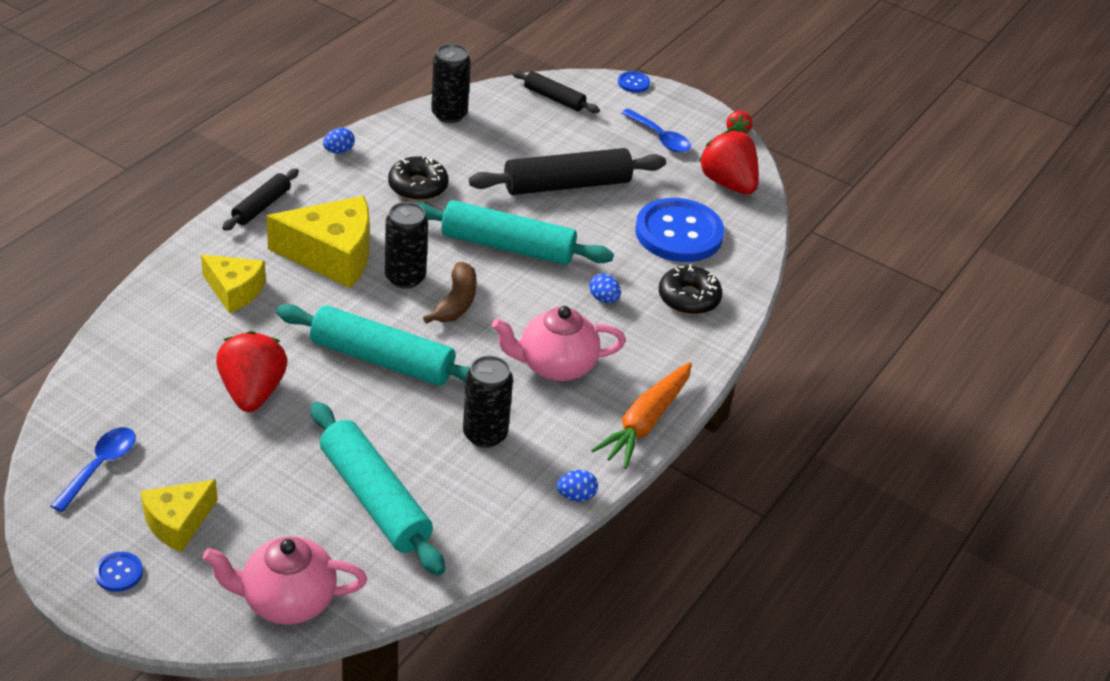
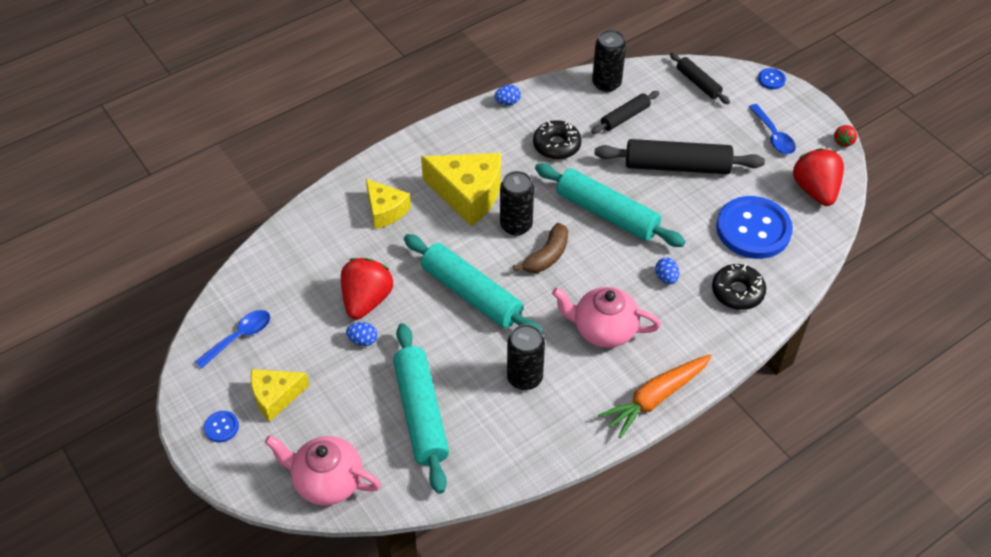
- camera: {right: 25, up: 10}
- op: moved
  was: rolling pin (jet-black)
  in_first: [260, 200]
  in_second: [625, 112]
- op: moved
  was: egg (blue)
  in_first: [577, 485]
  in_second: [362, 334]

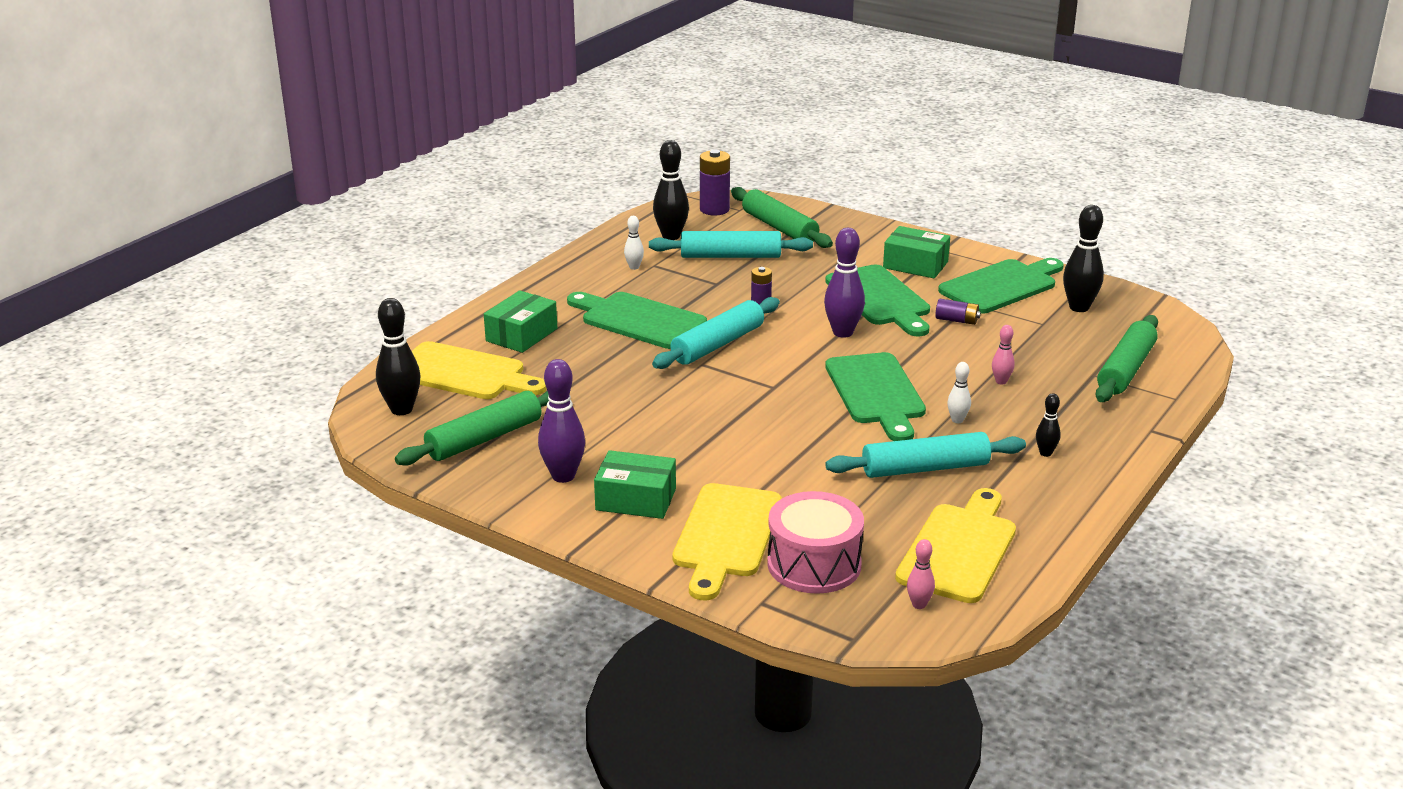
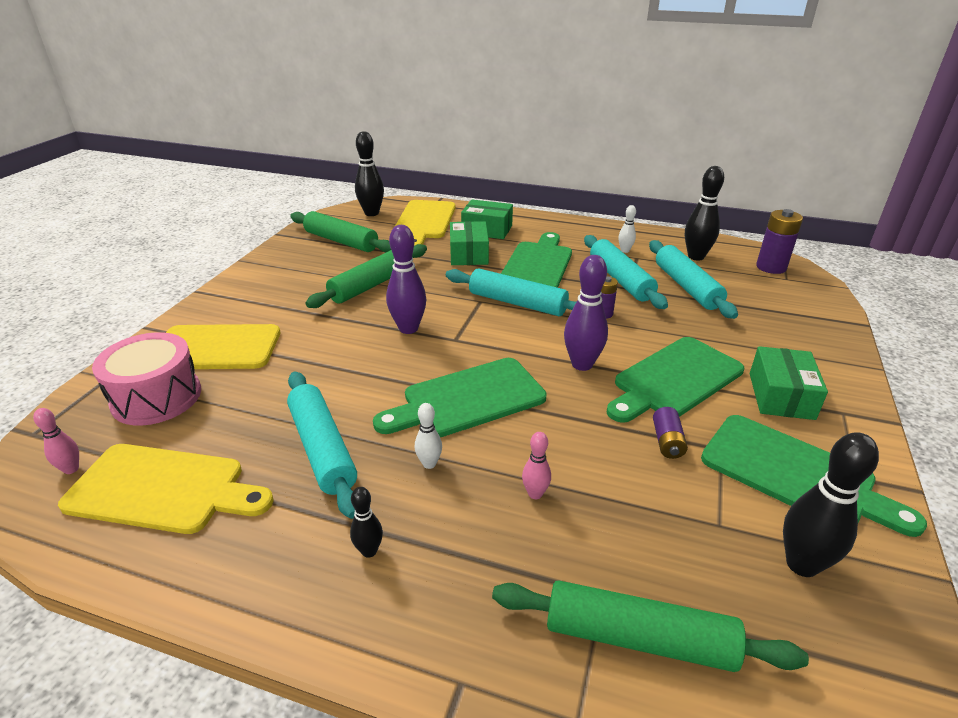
- camera: {right: 75, up: 5}
- op: added
  now: rolling pin (teal)
  in_second: [626, 272]
- op: moved
  was: skittle (purple)
  in_first: [561, 421]
  in_second: [406, 279]
- op: moved
  was: parcel (emerald)
  in_first: [635, 484]
  in_second: [469, 243]
- op: moved
  was: rolling pin (emerald)
  in_first: [782, 217]
  in_second: [366, 276]

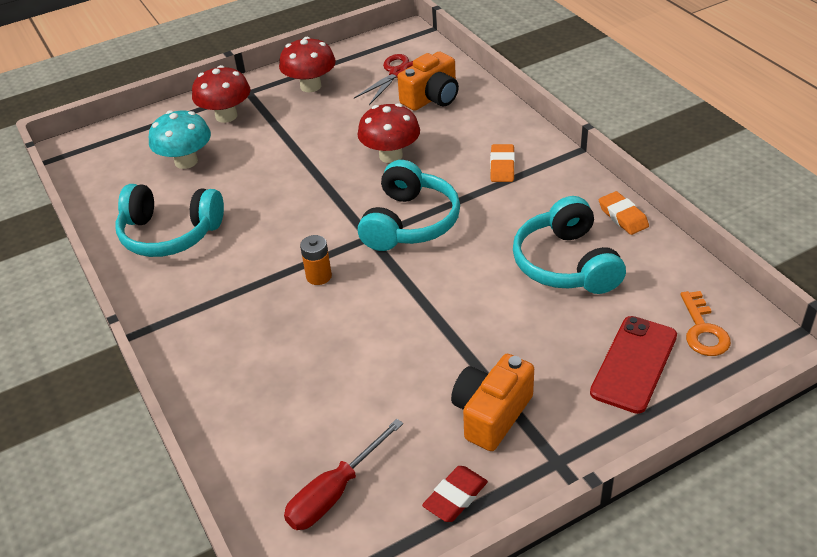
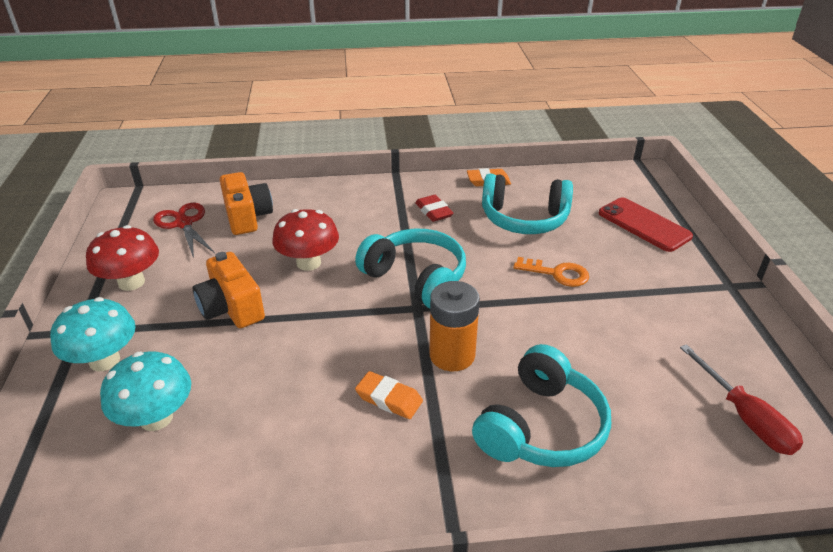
- camera: {right: -70, up: -5}
- op: moved
  was: headset (teal)
  in_first: [170, 220]
  in_second: [541, 405]
- op: moved
  was: eraser (red)
  in_first: [455, 494]
  in_second: [434, 208]
- op: moved
  was: photo camera (orange-coloured)
  in_first: [492, 402]
  in_second: [229, 290]
- op: moved
  was: eraser (orange-coloured)
  in_first: [502, 163]
  in_second: [389, 395]
- op: moved
  was: door key (orange-coloured)
  in_first: [706, 323]
  in_second: [551, 272]
- op: recoloured
  was: mushroom (red)
  now: mushroom (teal)
  in_first: [221, 94]
  in_second: [92, 334]
- op: resized
  was: AA battery (orange-coloured)
  in_first: [316, 260]
  in_second: [455, 326]
  ratio: 1.65

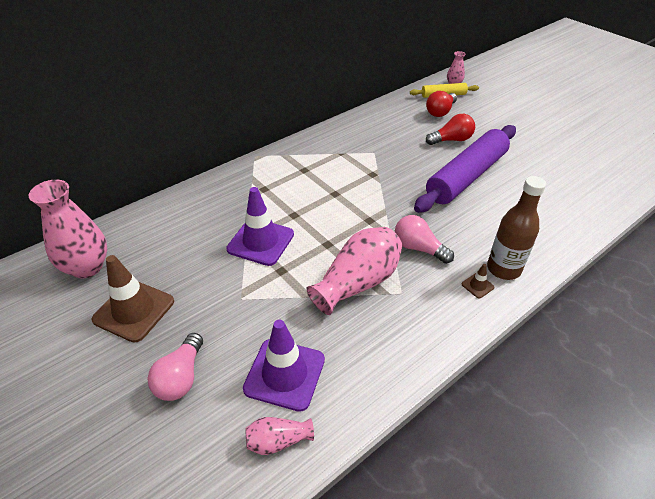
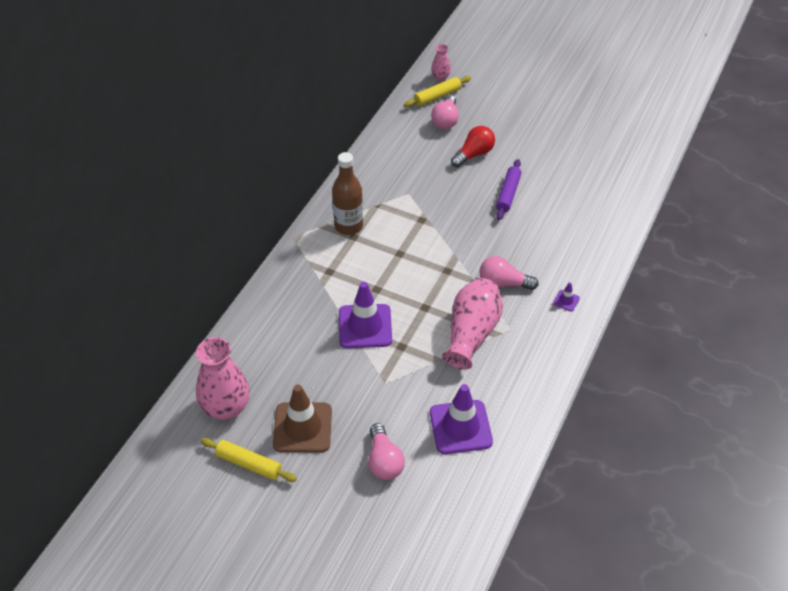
- camera: {right: -25, up: 5}
- op: removed
  was: tall vase (pink)
  in_first: [279, 436]
- op: added
  now: rolling pin (golden)
  in_second: [249, 460]
- op: moved
  was: flask (dark brown)
  in_first: [516, 228]
  in_second: [347, 193]
- op: recoloured
  was: lightbulb (red)
  now: lightbulb (pink)
  in_first: [441, 104]
  in_second: [445, 112]
- op: recoloured
  was: traffic cone (dark brown)
  now: traffic cone (purple)
  in_first: [478, 281]
  in_second: [566, 296]
- op: resized
  was: rolling pin (purple)
  in_first: [465, 169]
  in_second: [508, 189]
  ratio: 0.48

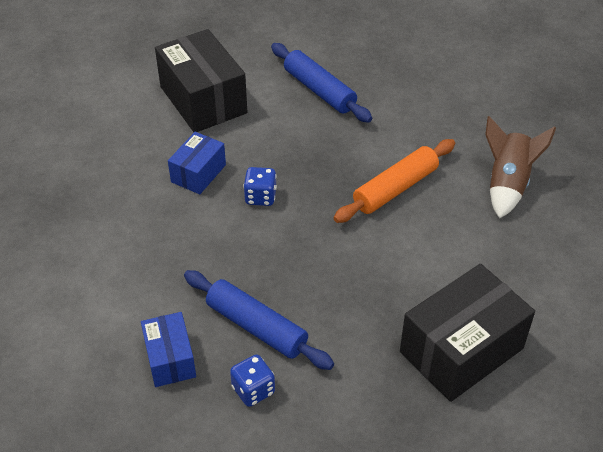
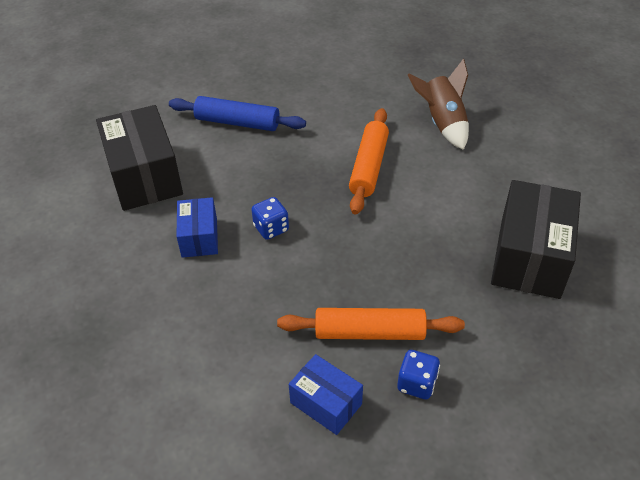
- camera: {right: -35, up: 0}
- op: recoloured
  was: rolling pin (blue)
  now: rolling pin (orange-coloured)
  in_first: [259, 320]
  in_second: [371, 324]
- op: turned
  was: parcel (jet-black)
  in_first: [201, 80]
  in_second: [139, 158]
  clockwise: 45

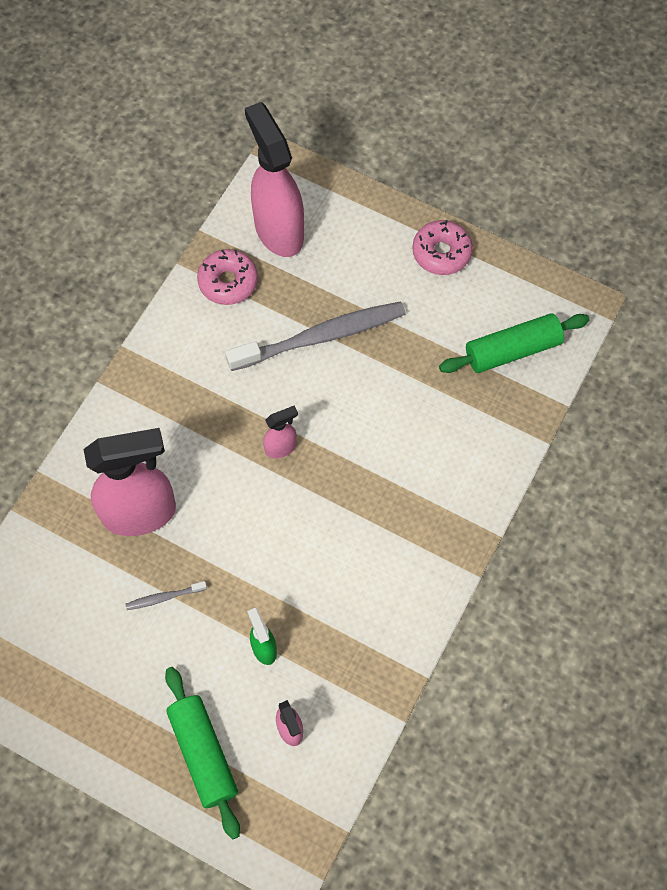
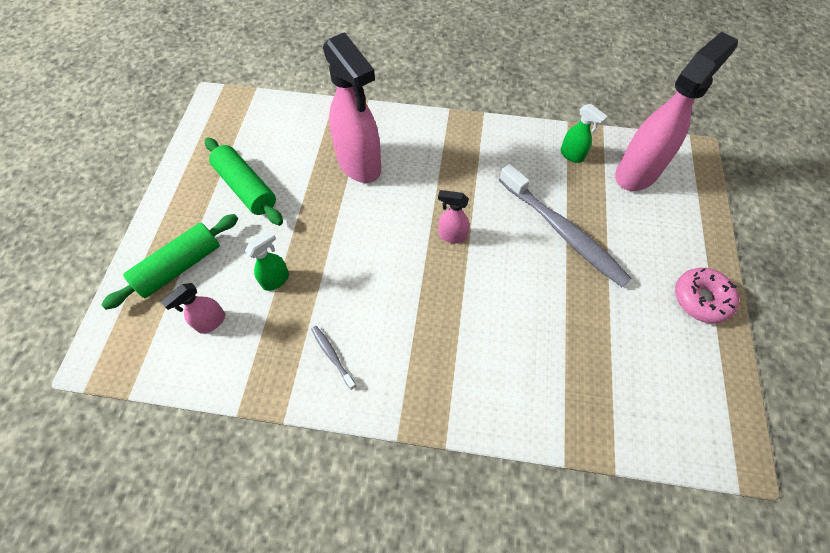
- camera: {right: 70, up: -5}
- op: moved
  was: toothbrush (gray)
  in_first: [166, 595]
  in_second: [333, 358]
- op: moved
  was: rolling pin (emerald)
  in_first: [514, 343]
  in_second: [244, 181]
- op: replaced
  was: doughnut (pink)
  now: spray bottle (emerald)
  in_first: [227, 277]
  in_second: [584, 133]
- op: turned
  was: spray bottle (pink)
  in_first: [280, 432]
  in_second: [453, 216]
  clockwise: 150

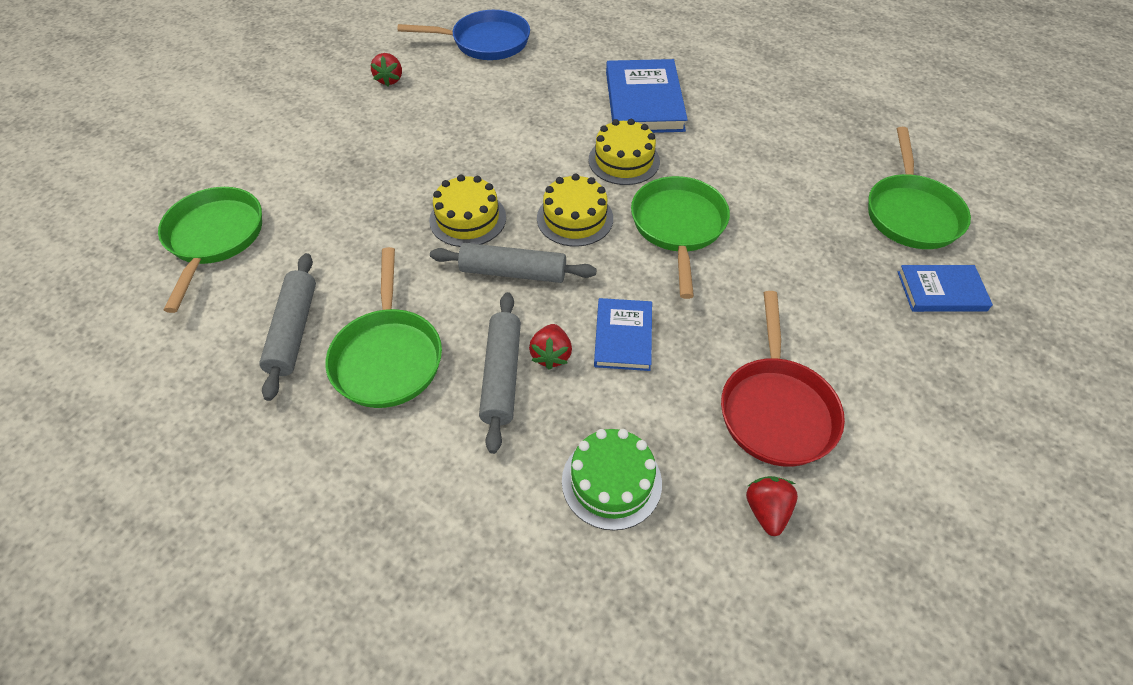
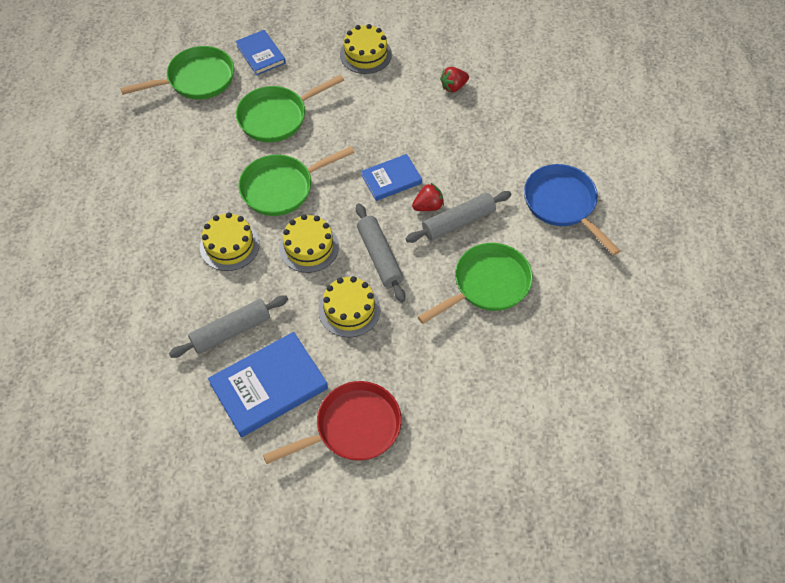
- camera: {right: -120, up: 5}
- op: removed
  was: berry (red)
  in_first: [386, 69]
- op: removed
  was: cake (emerald)
  in_first: [612, 479]
- op: added
  now: cake (golden)
  in_second: [366, 49]
- op: moved
  was: frying pan (emerald)
  in_first: [210, 250]
  in_second: [290, 108]
- op: moved
  was: rolling pin (gray)
  in_first: [287, 327]
  in_second: [228, 326]
- op: moved
  was: frying pan (blue)
  in_first: [463, 35]
  in_second: [572, 209]
- op: moved
  was: book (blue)
  in_first: [647, 96]
  in_second: [268, 384]
- op: moved
  was: frying pan (red)
  in_first: [783, 379]
  in_second: [332, 422]

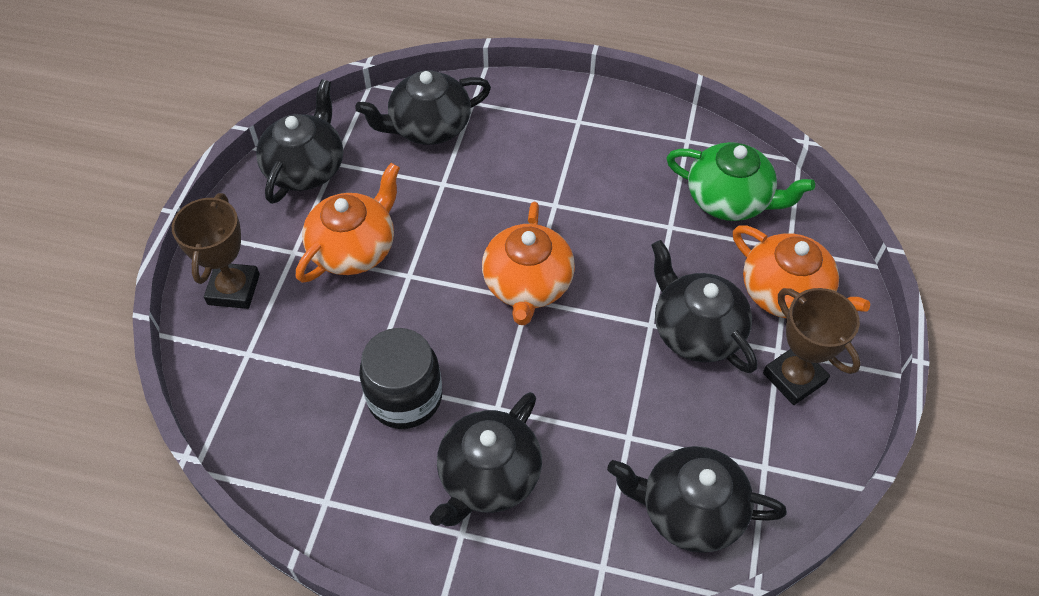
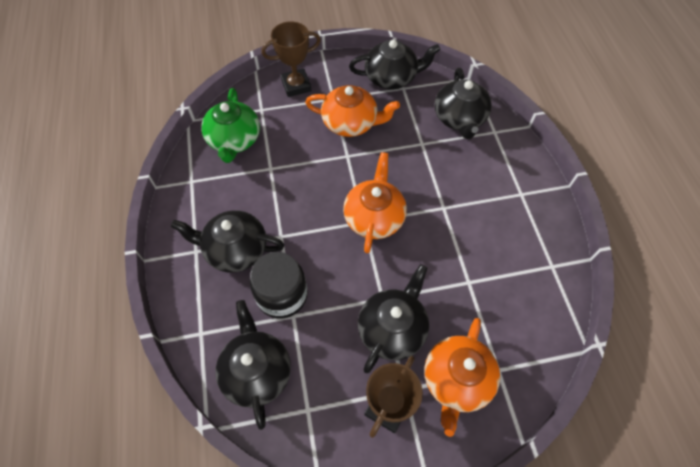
- camera: {right: 65, up: 5}
- op: moved
  was: jam jar (jet-black)
  in_first: [400, 378]
  in_second: [278, 285]
- op: moved
  was: tea pot (emerald)
  in_first: [741, 181]
  in_second: [230, 125]
- op: turned
  was: tea pot (jet-black)
  in_first: [423, 107]
  in_second: [463, 103]
  clockwise: -135
- op: turned
  was: tea pot (orange-coloured)
  in_first: [528, 263]
  in_second: [375, 202]
  clockwise: 120

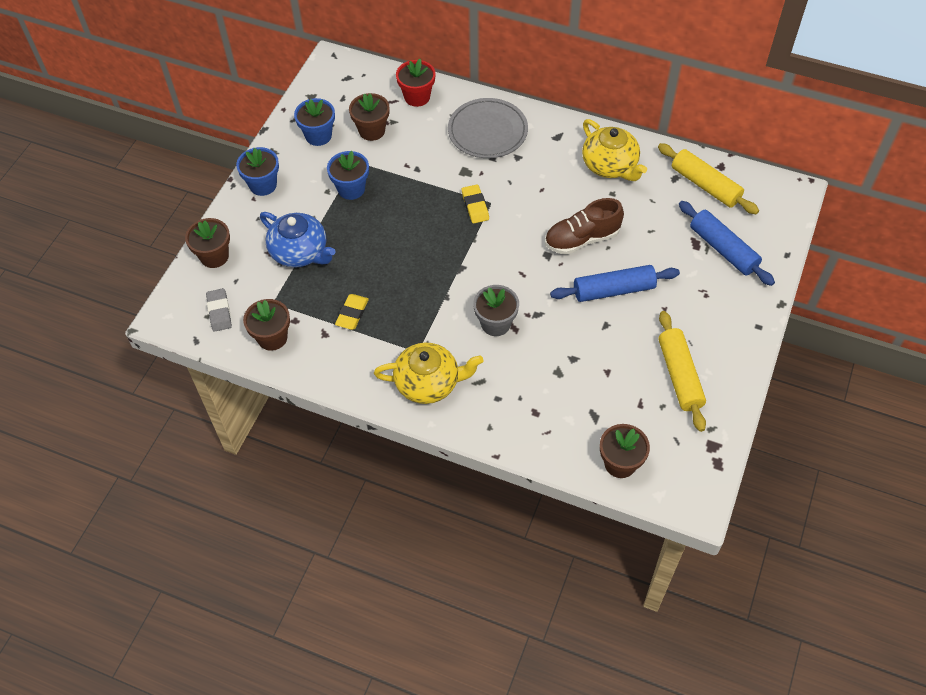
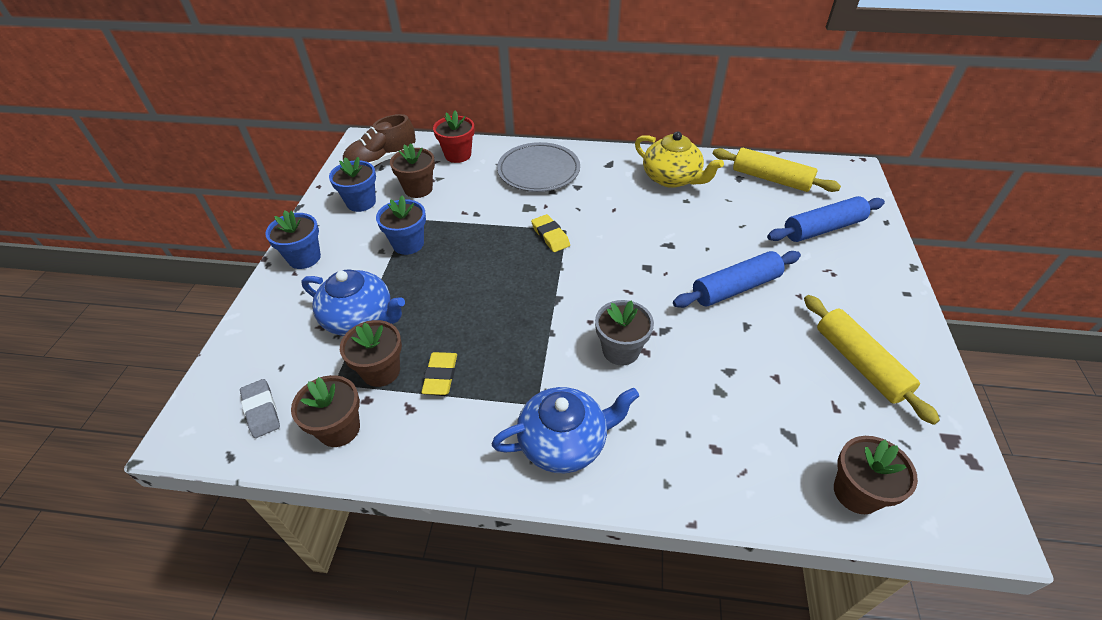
- camera: {right: -15, up: -10}
- op: moved
  was: flower pot (dark brown)
  in_first: [207, 243]
  in_second: [371, 353]
- op: moved
  was: sneaker (dark brown)
  in_first: [584, 226]
  in_second: [379, 140]
- op: recoloured
  was: tea pot (golden)
  now: tea pot (blue)
  in_first: [428, 373]
  in_second: [565, 430]
- op: turned
  was: rolling pin (blue)
  in_first: [727, 243]
  in_second: [826, 219]
  clockwise: -60

